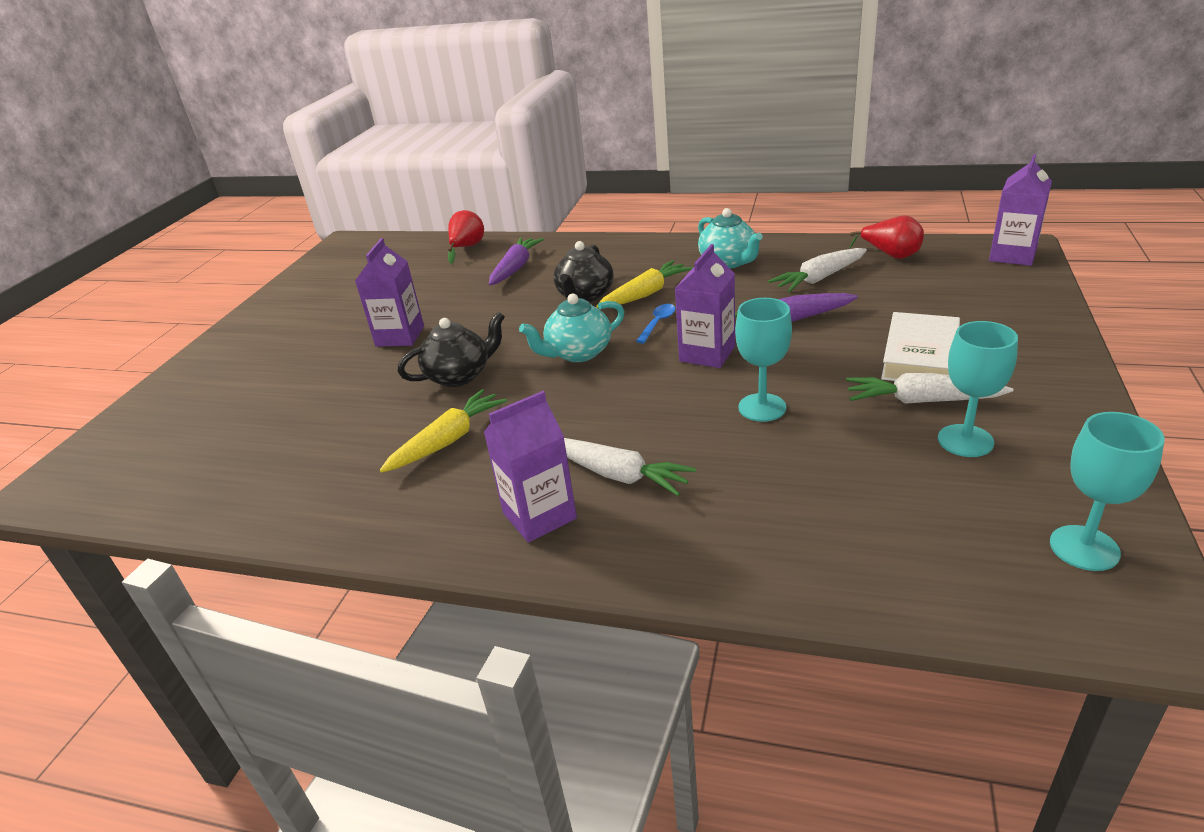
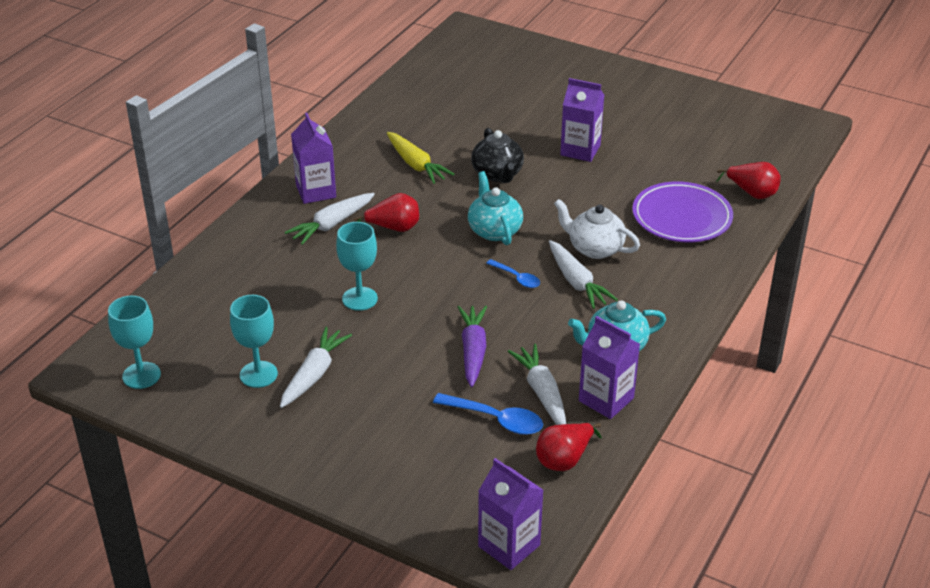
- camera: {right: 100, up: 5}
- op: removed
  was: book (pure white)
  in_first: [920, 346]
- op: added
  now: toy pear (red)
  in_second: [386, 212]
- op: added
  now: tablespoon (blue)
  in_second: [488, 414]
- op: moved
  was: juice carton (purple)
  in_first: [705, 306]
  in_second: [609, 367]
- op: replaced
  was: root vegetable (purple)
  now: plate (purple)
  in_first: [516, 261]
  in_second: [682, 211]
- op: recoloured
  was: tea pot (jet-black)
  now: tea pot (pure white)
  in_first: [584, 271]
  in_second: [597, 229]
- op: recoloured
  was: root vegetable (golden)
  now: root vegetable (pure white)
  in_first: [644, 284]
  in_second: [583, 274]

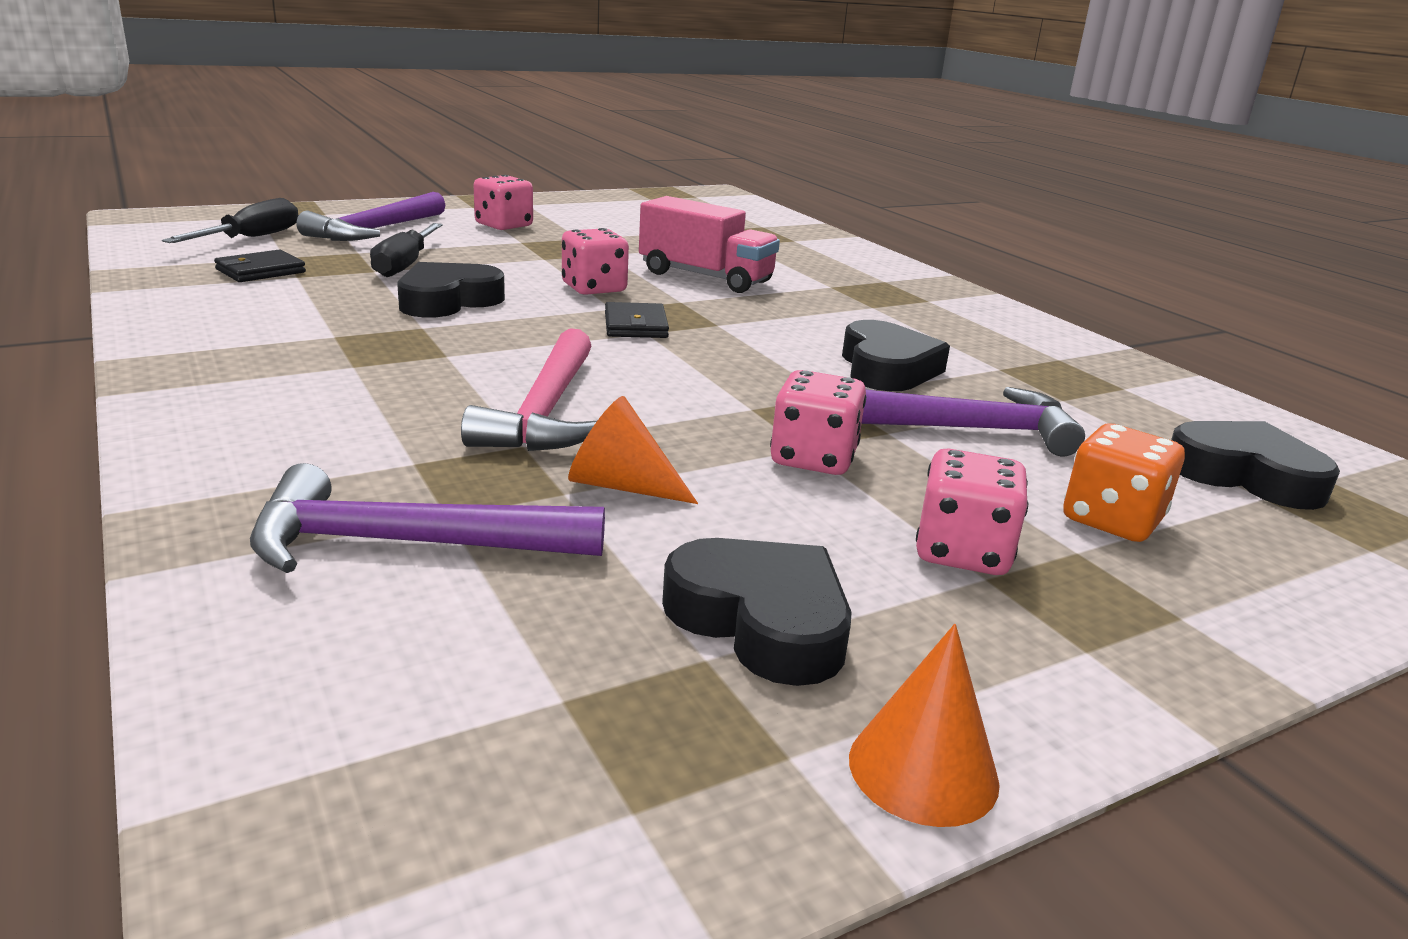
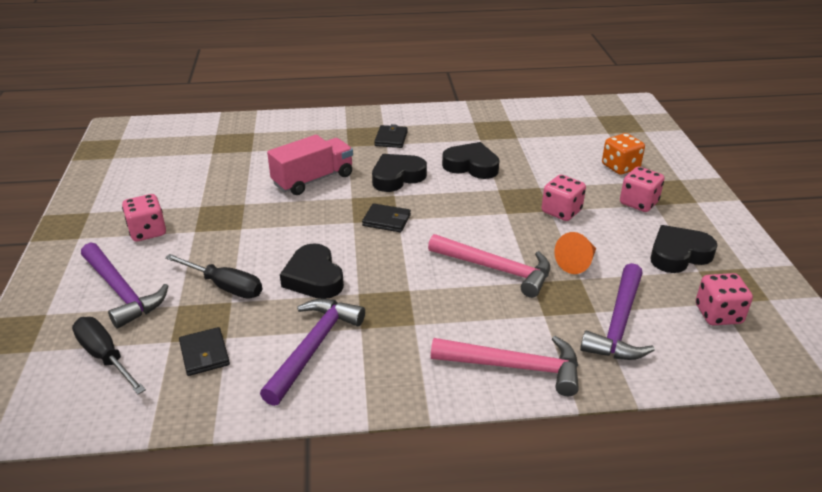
- camera: {right: -65, up: 10}
- op: removed
  was: solid cone (orange-coloured)
  in_first: [924, 725]
- op: added
  now: card wallet (jet-black)
  in_second: [391, 136]
- op: added
  now: carpenter's hammer (pink)
  in_second: [505, 366]
- op: moved
  was: dice (pink)
  in_first: [595, 261]
  in_second: [724, 299]
- op: moved
  was: carpenter's hammer (purple)
  in_first: [973, 422]
  in_second: [312, 352]
- op: moved
  was: heart shape (jet-black)
  in_first: [1255, 465]
  in_second: [399, 173]

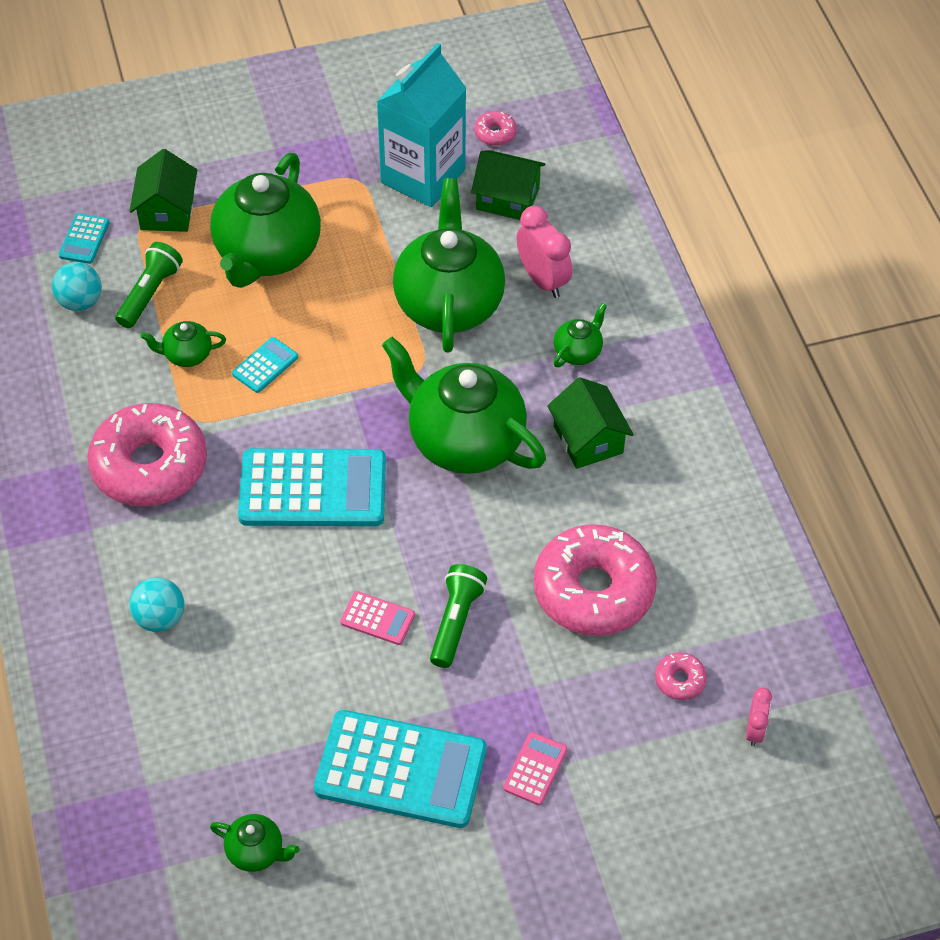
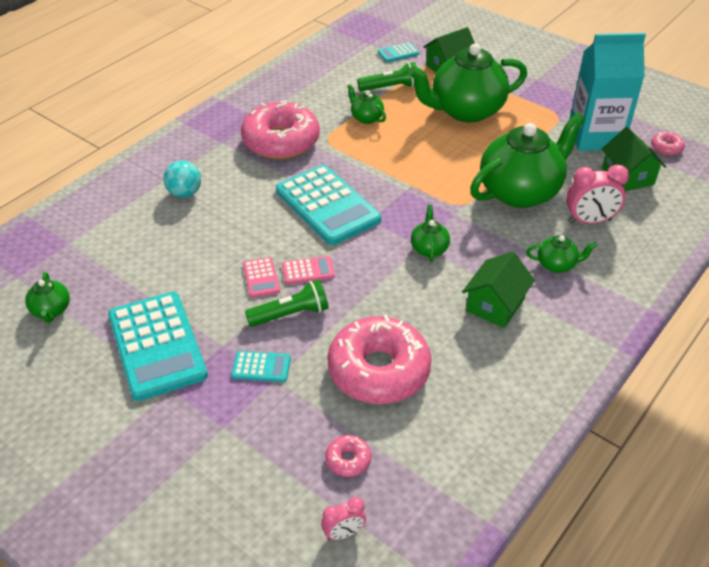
- camera: {right: 55, up: -10}
- op: removed
  was: ball (teal)
  in_first: [77, 286]
- op: moved
  was: pocket calculator (teal)
  in_first: [265, 365]
  in_second: [261, 366]
- op: moved
  was: pocket calculator (pink)
  in_first: [535, 768]
  in_second: [308, 270]
- op: turned
  was: alarm clock (pink)
  in_first: [544, 252]
  in_second: [597, 194]
  clockwise: 60
- op: resized
  was: tea pot (emerald)
  in_first: [464, 405]
  in_second: [430, 233]
  ratio: 0.44

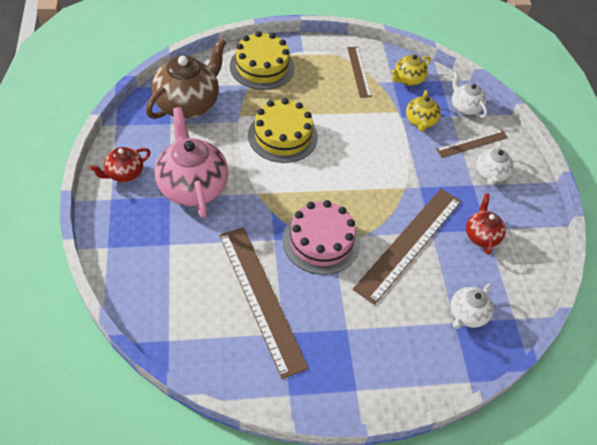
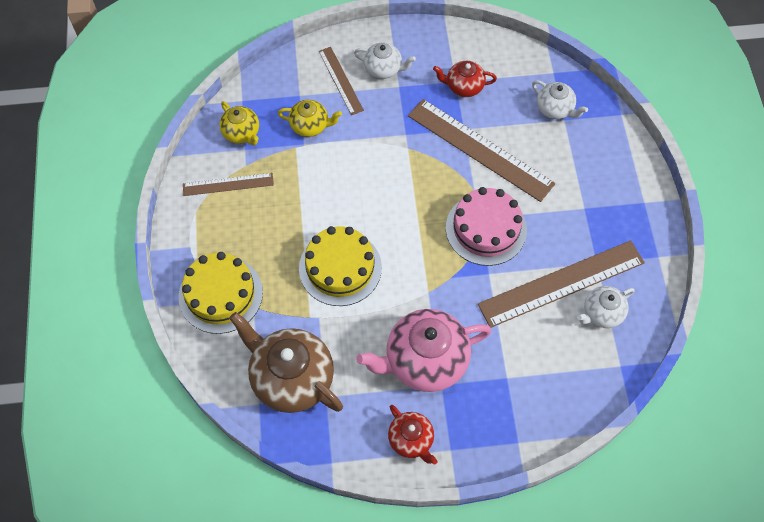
- camera: {right: -85, up: 10}
- op: moved
  was: tea pot (pure white)
  in_first: [469, 94]
  in_second: [606, 307]

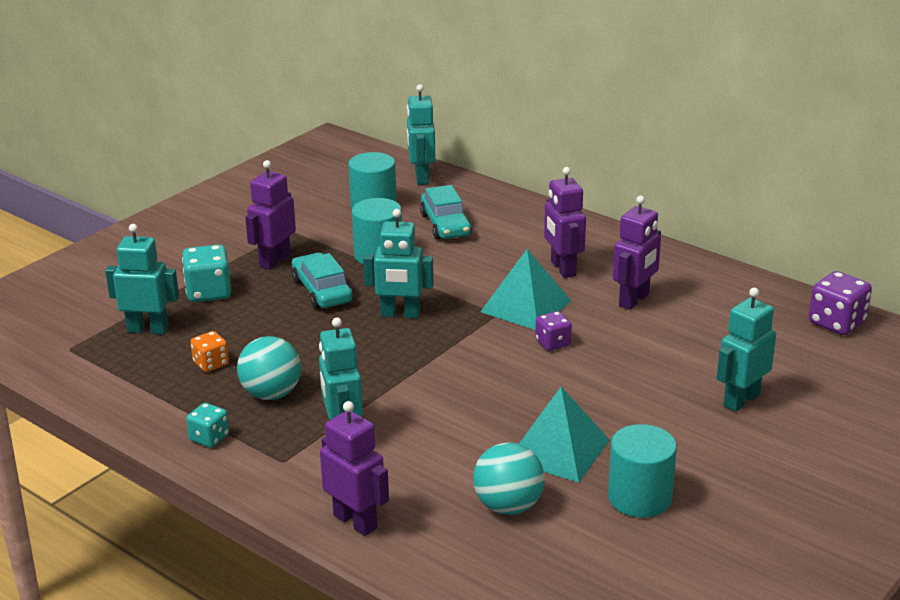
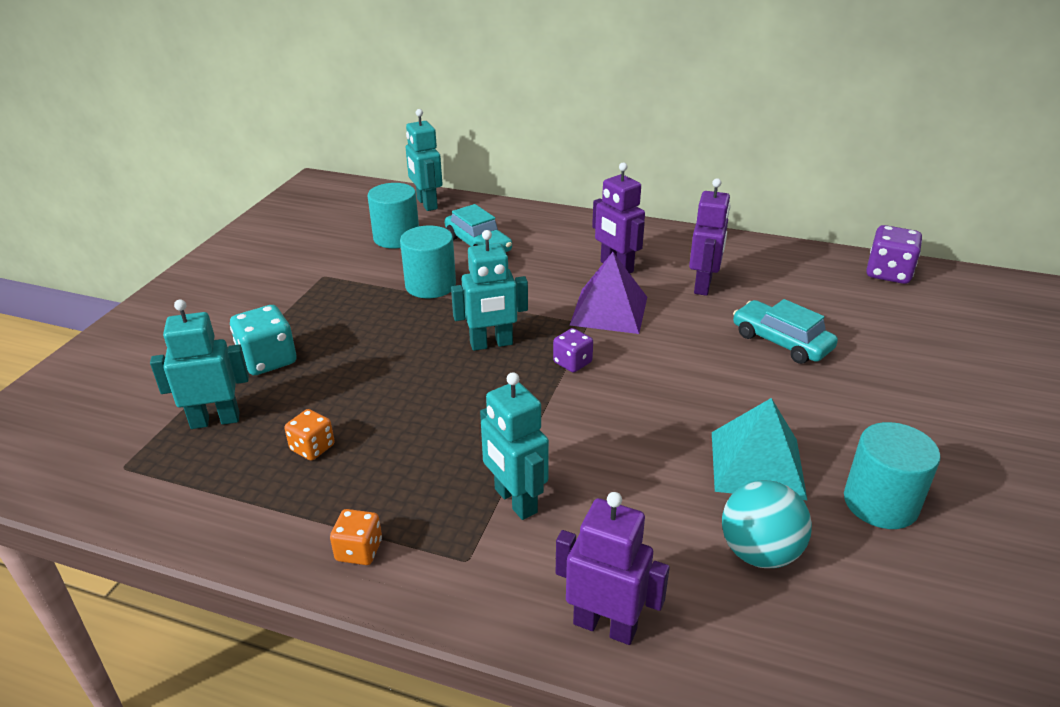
- camera: {right: -20, up: 5}
- op: removed
  was: ball (teal)
  in_first: [269, 368]
- op: removed
  was: toy robot (purple)
  in_first: [270, 215]
- op: removed
  was: toy robot (teal)
  in_first: [746, 350]
- op: moved
  was: car (teal)
  in_first: [322, 281]
  in_second: [785, 331]
- op: moved
  was: dice (purple)
  in_first: [553, 331]
  in_second: [573, 350]
- op: recoloured
  was: dice (teal)
  now: dice (orange-coloured)
  in_first: [207, 425]
  in_second: [356, 537]
- op: recoloured
  was: pyramid (teal)
  now: pyramid (purple)
  in_first: [525, 289]
  in_second: [608, 293]

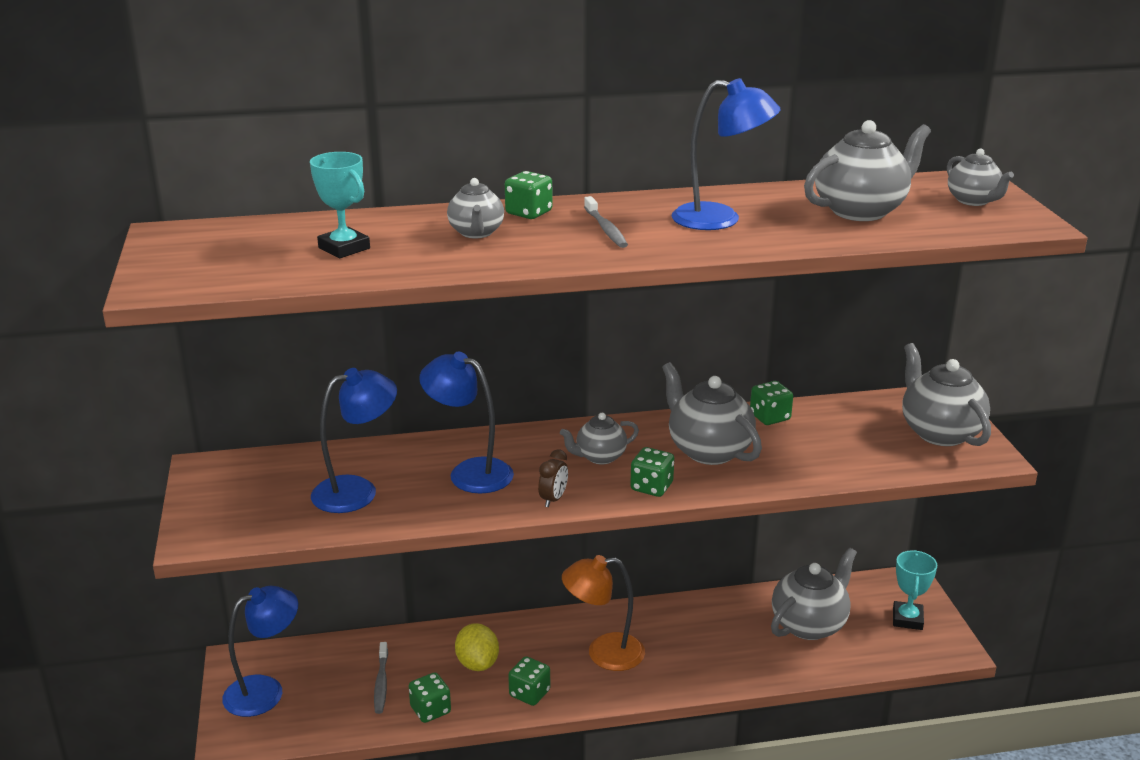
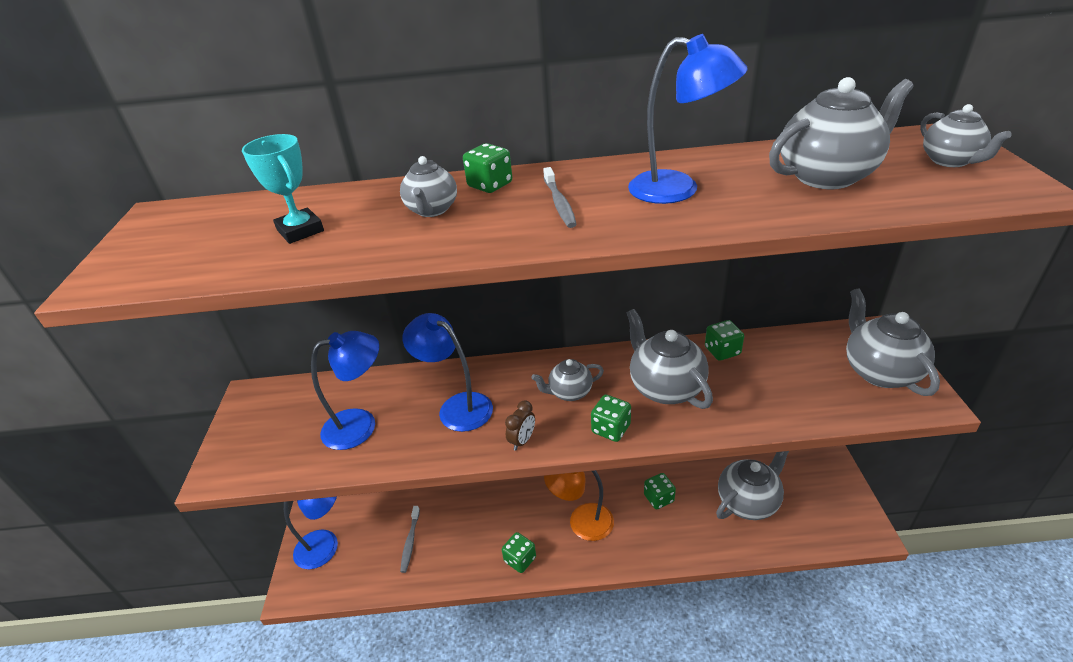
- camera: {right: 10, up: 10}
- op: removed
  was: lemon (golden)
  in_first: [477, 647]
- op: removed
  was: award cup (teal)
  in_first: [915, 590]
- op: moved
  was: dice (emerald)
  in_first: [430, 697]
  in_second: [660, 491]

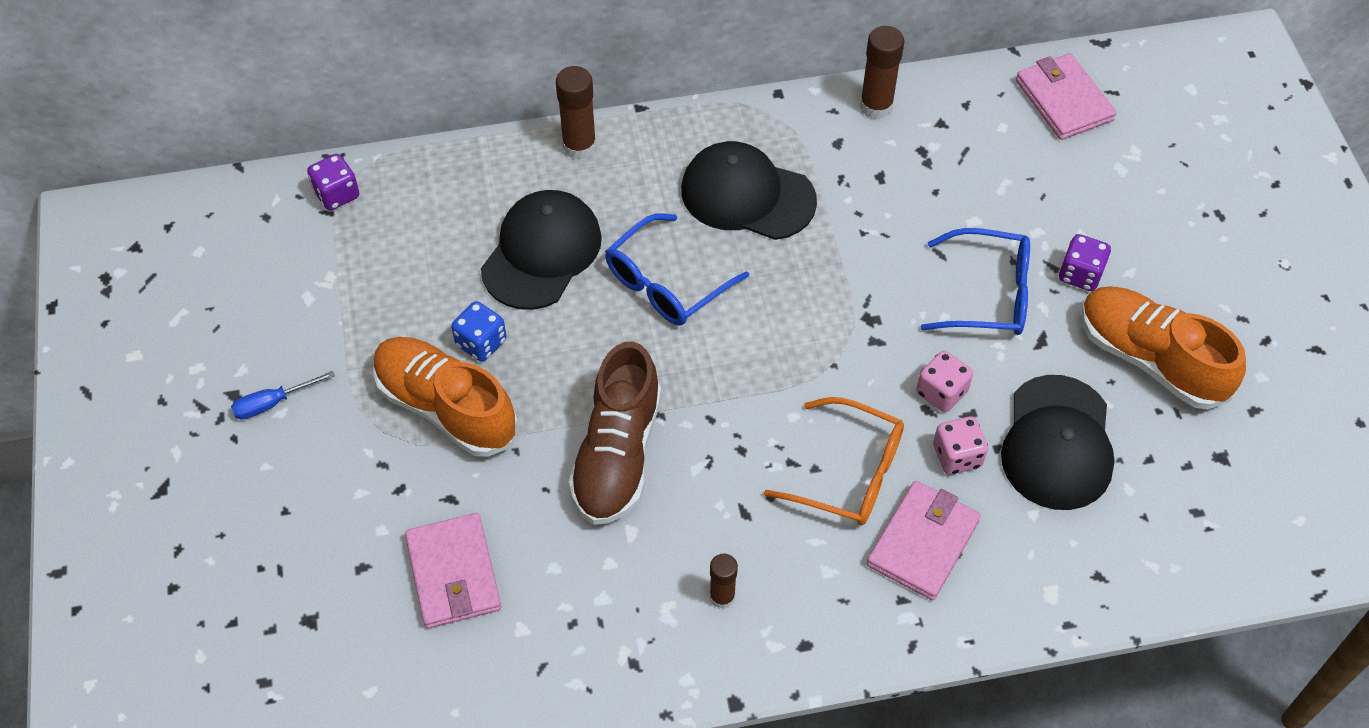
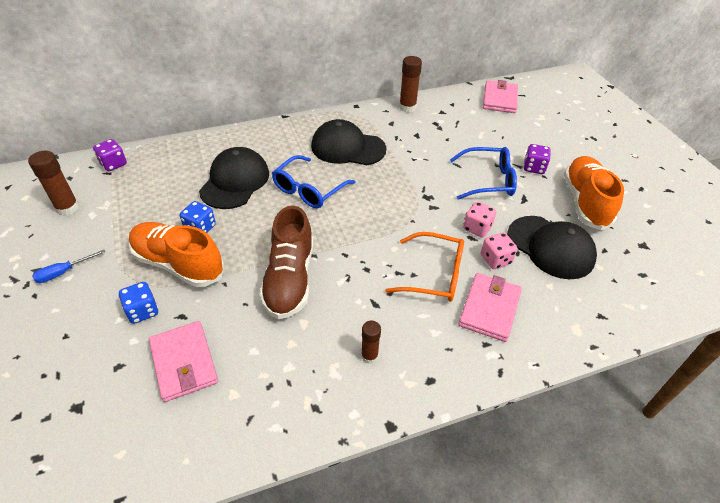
- camera: {right: -10, up: -10}
- op: added
  now: dice (blue)
  in_second: [138, 303]
- op: moved
  was: glue (dark brown)
  in_first: [576, 113]
  in_second: [54, 183]
- op: turned
  was: peaked cap (jet-black)
  in_first: [1058, 442]
  in_second: [552, 247]
  clockwise: -45
- op: turned
  was: card wallet (pink)
  in_first: [1066, 96]
  in_second: [500, 96]
  clockwise: 45
- op: turned
  was: sneaker (orange-coloured)
  in_first: [1163, 347]
  in_second: [594, 193]
  clockwise: 60

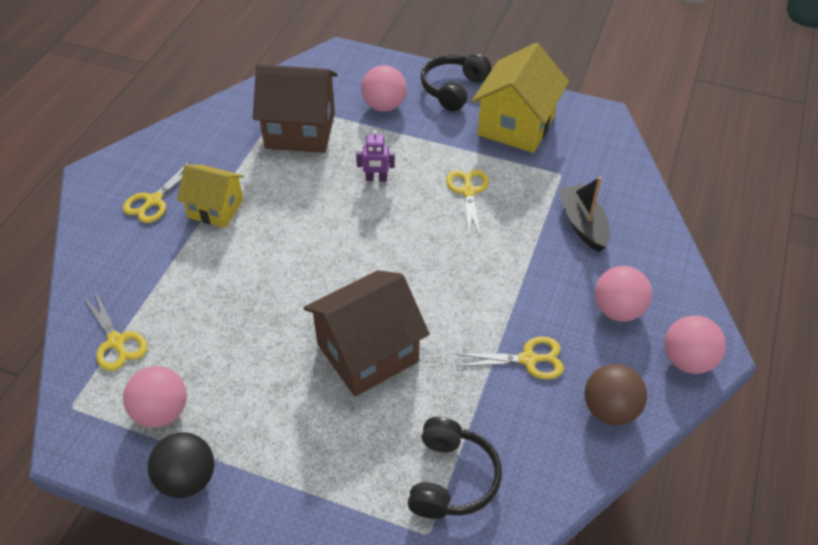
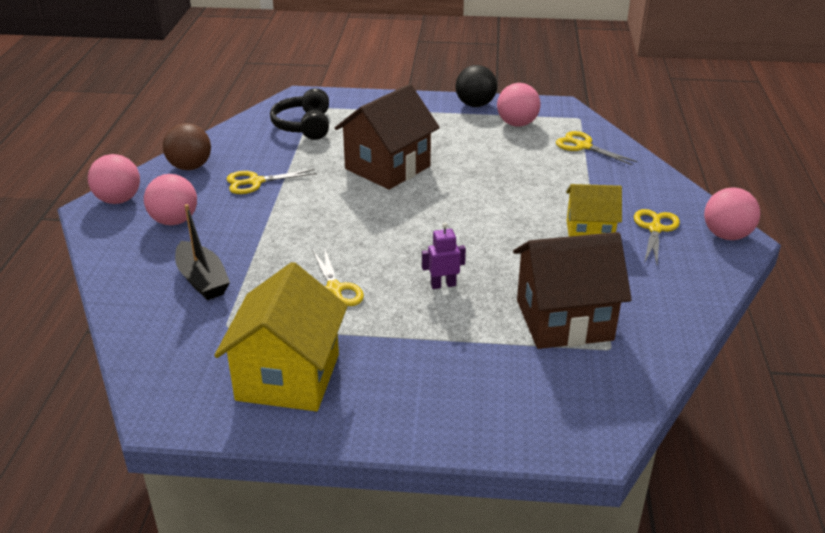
- camera: {right: 165, up: -15}
- op: removed
  was: headset (jet-black)
  in_first: [456, 82]
- op: moved
  was: ball (pink)
  in_first: [384, 88]
  in_second: [732, 213]

